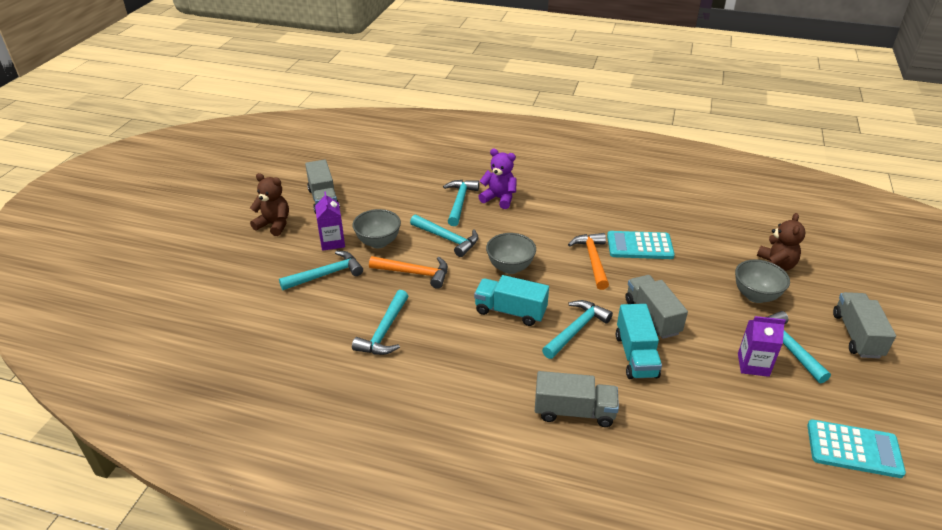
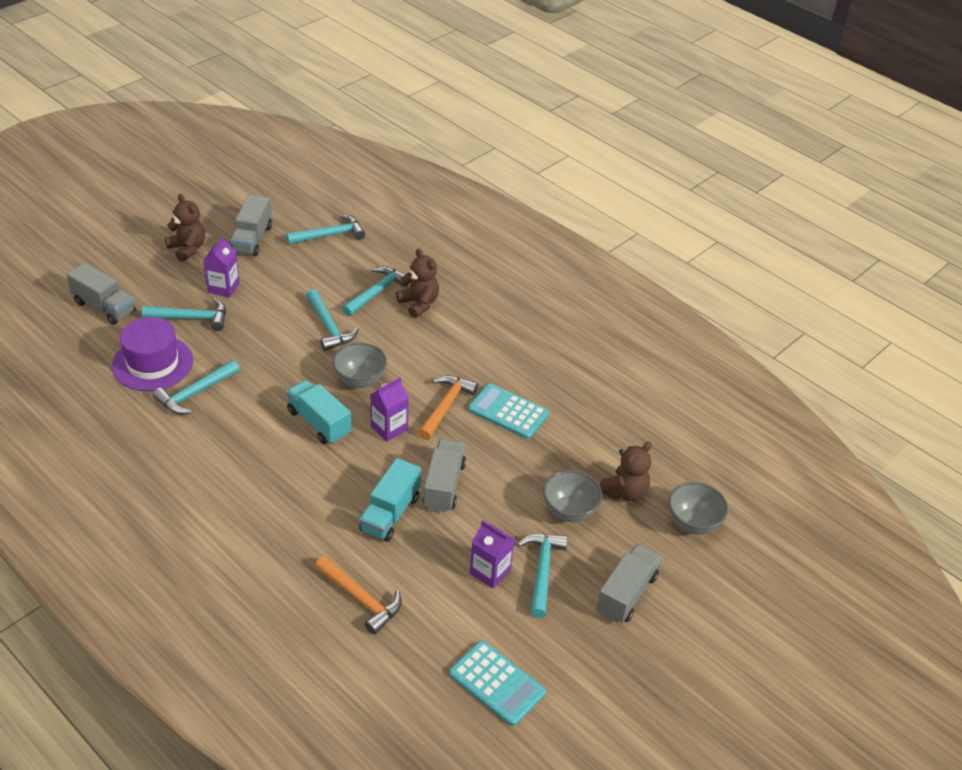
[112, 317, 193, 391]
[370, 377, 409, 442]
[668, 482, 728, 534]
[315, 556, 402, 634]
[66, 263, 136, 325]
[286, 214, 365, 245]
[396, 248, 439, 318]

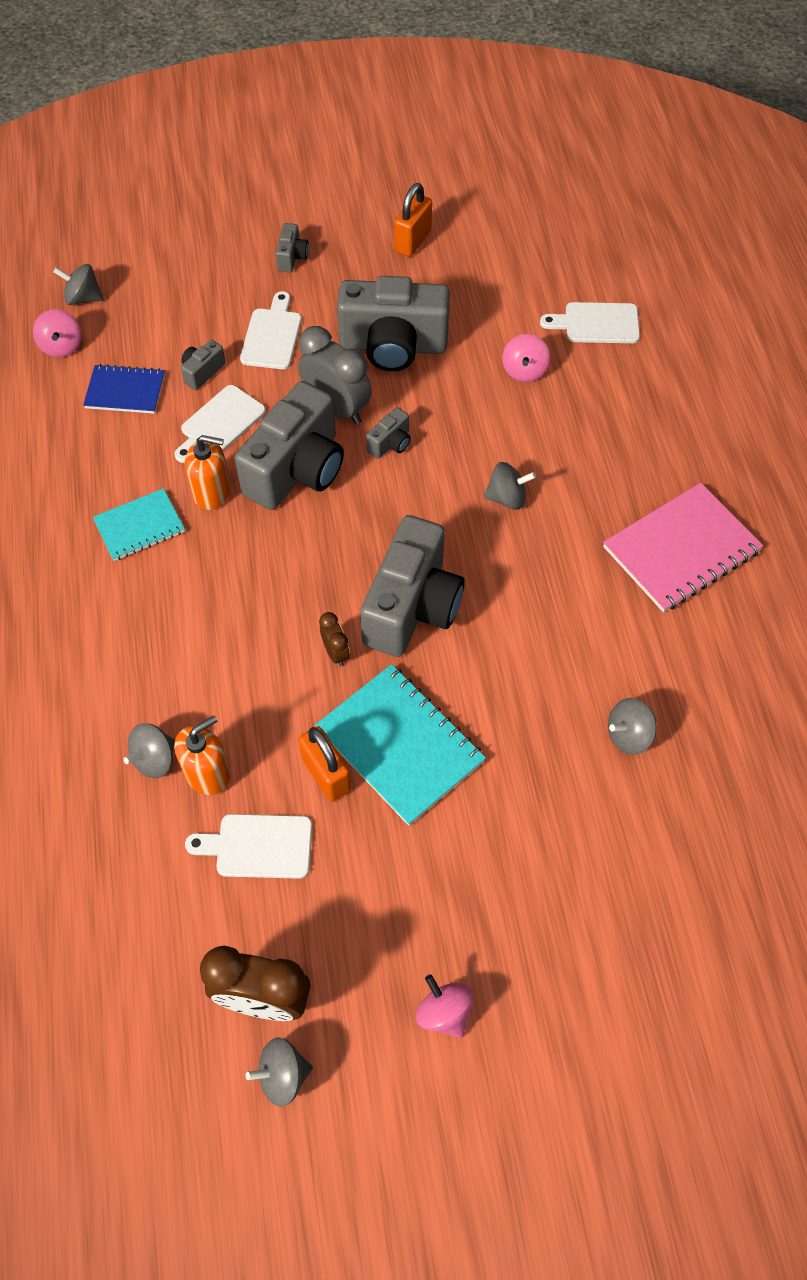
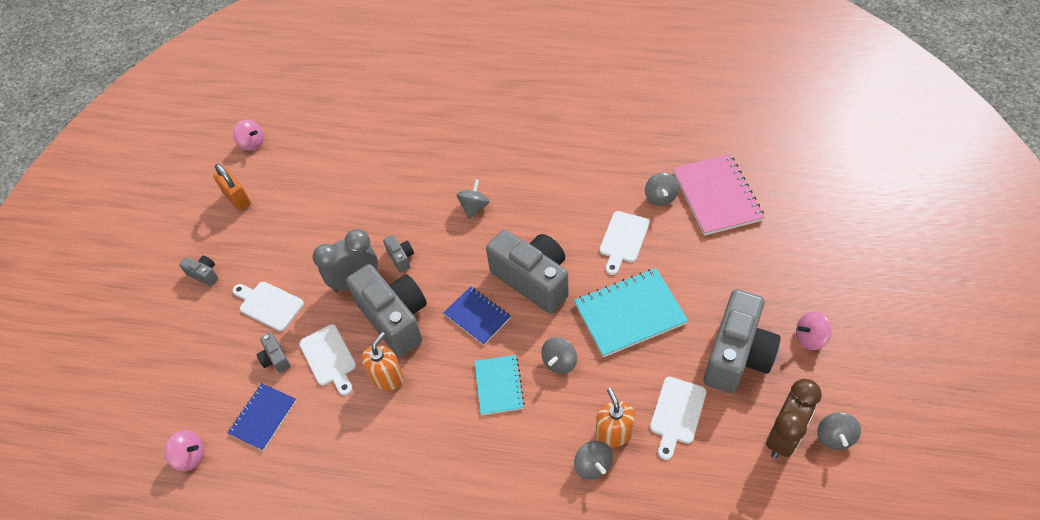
[298, 726, 351, 802] (first image)
[319, 612, 350, 667] (first image)
[444, 286, 511, 345]
[541, 337, 577, 374]
[474, 355, 525, 415]
[704, 289, 781, 393]
[233, 119, 264, 151]
[599, 211, 649, 275]
[673, 154, 765, 236]

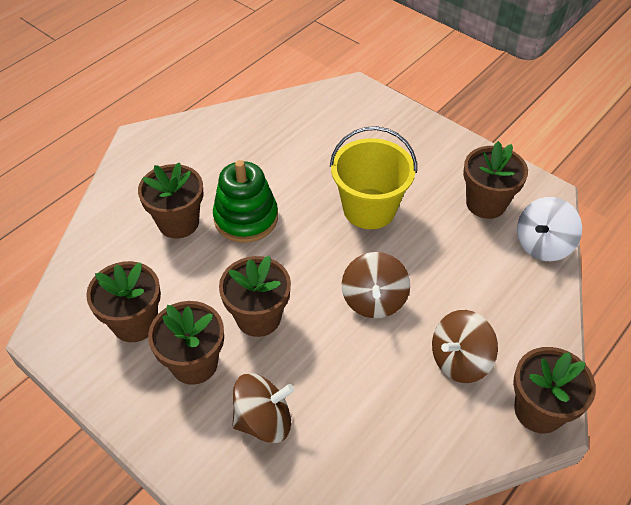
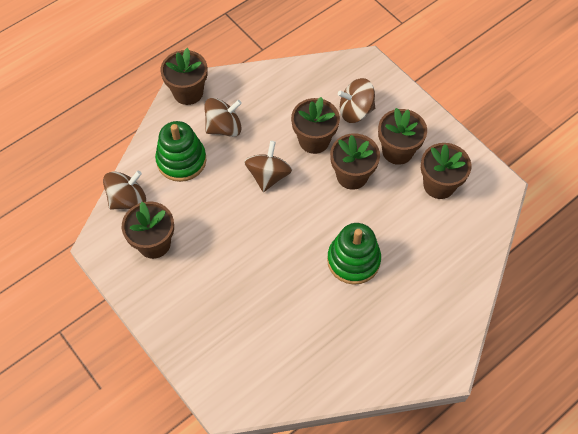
[330, 126, 417, 229] (first image)
[155, 121, 206, 182]
[291, 97, 340, 154]
[103, 171, 146, 210]

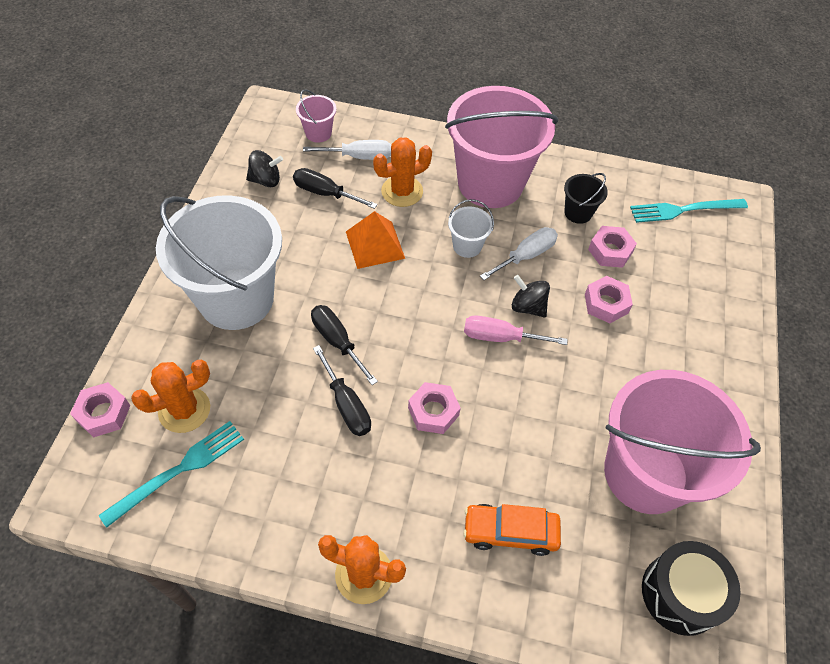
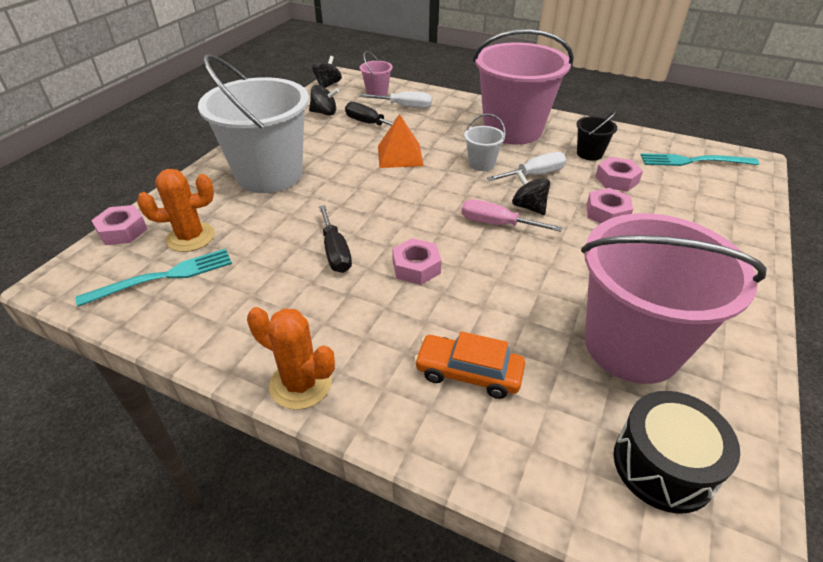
[311, 305, 378, 385] (first image)
[373, 137, 432, 207] (first image)
[312, 56, 342, 88]

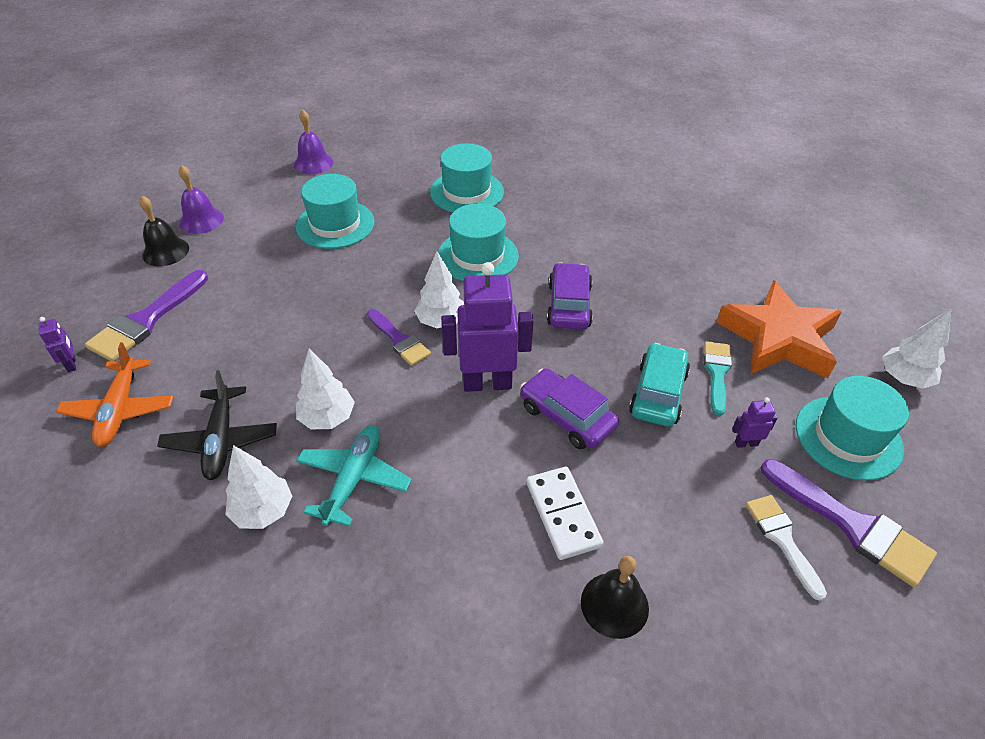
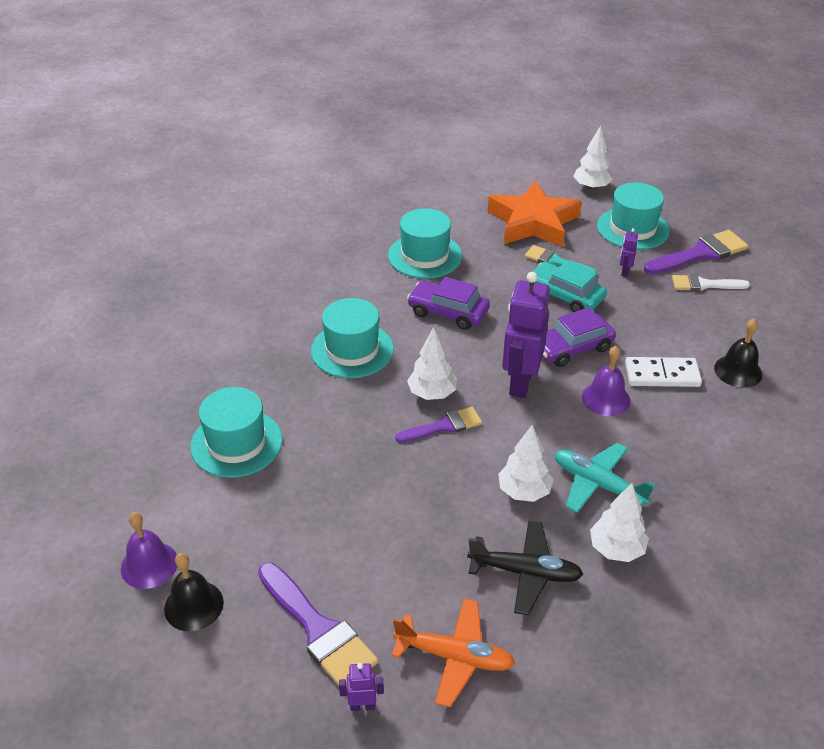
[582, 346, 630, 416]
[388, 208, 462, 278]

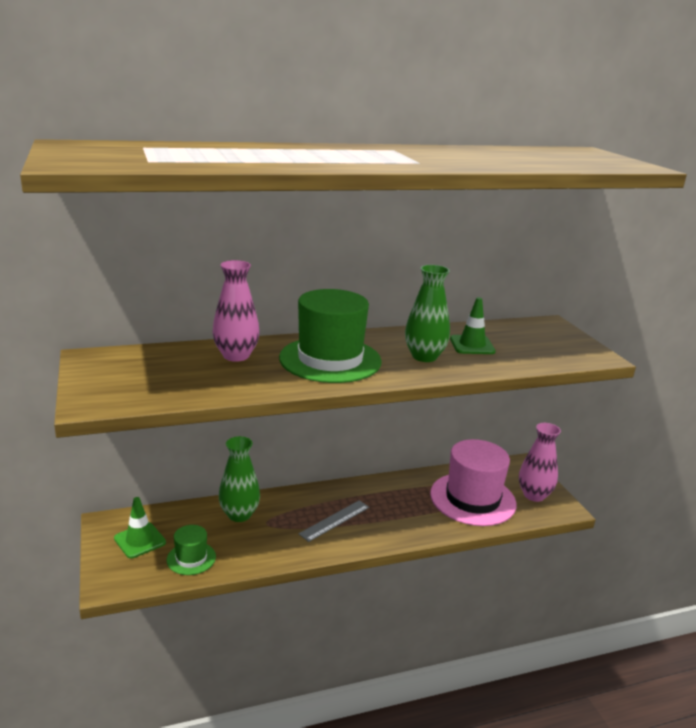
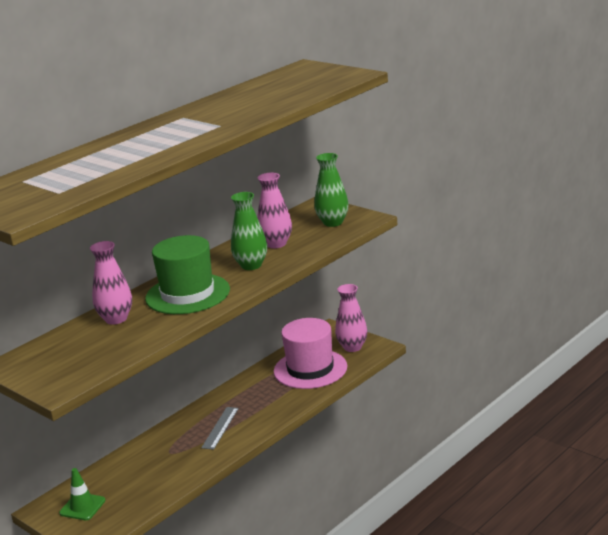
[167, 525, 216, 575] (first image)
[314, 153, 349, 227]
[257, 172, 292, 248]

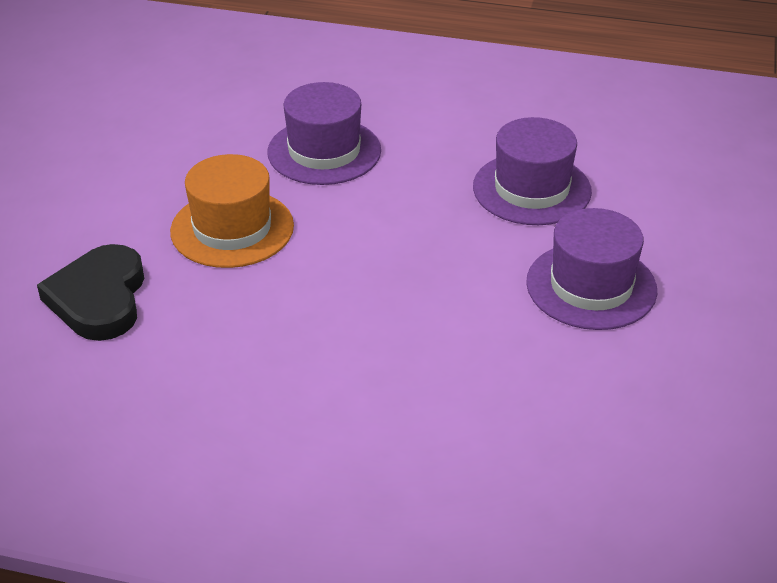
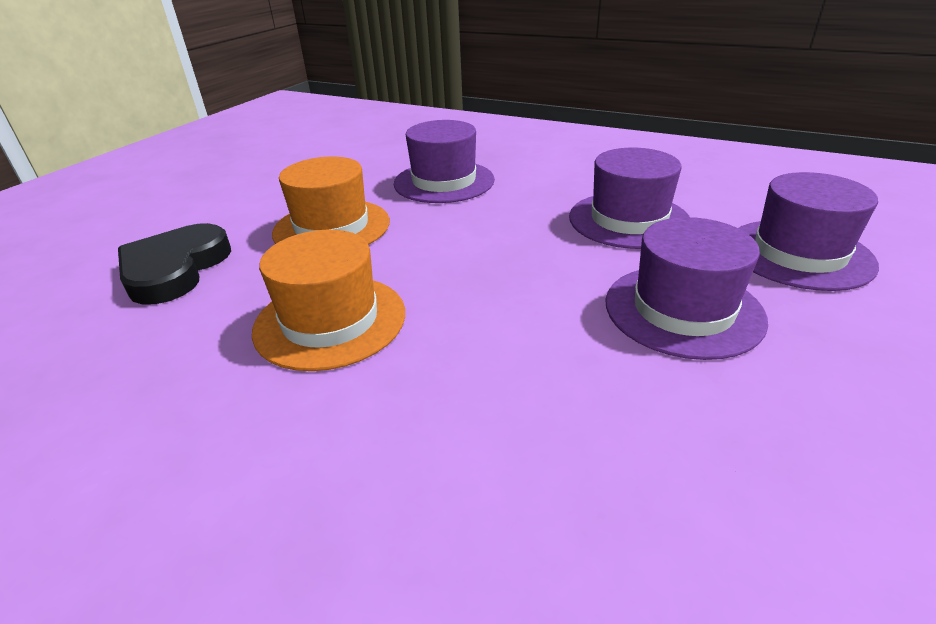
[252, 230, 405, 371]
[738, 172, 879, 291]

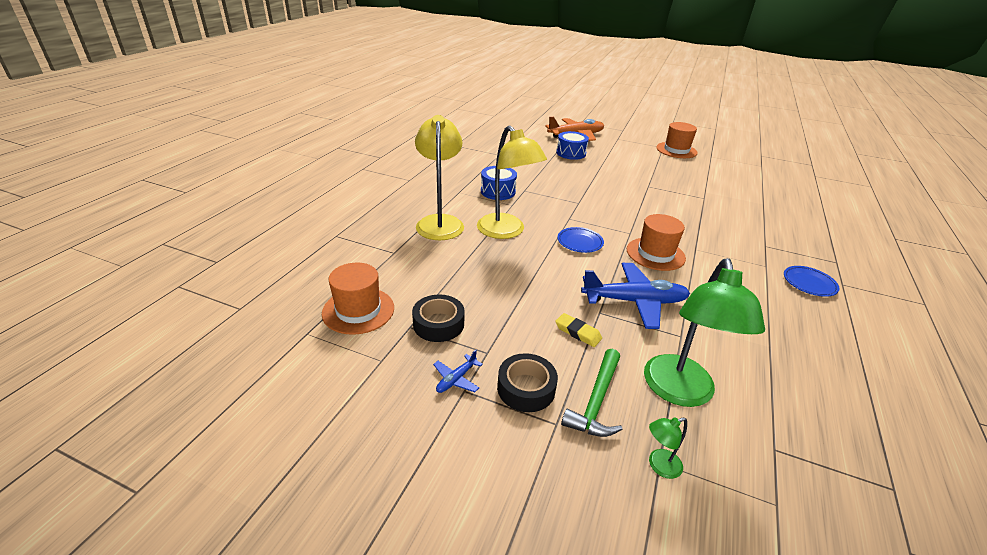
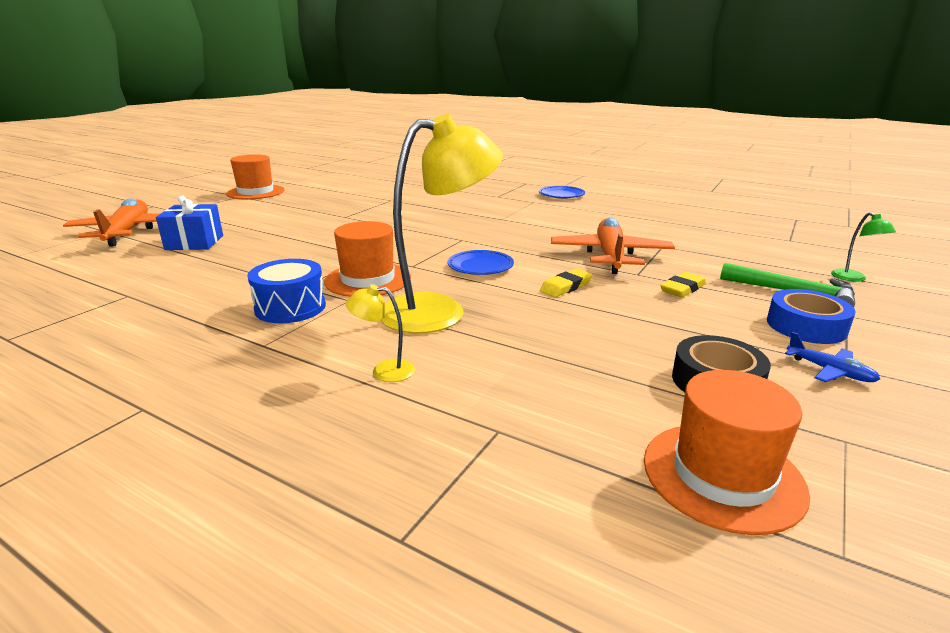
[644, 258, 765, 407] (first image)
[540, 269, 593, 297]
[324, 221, 411, 297]
[156, 196, 223, 250]
[767, 289, 856, 344]
[551, 217, 675, 274]
[345, 284, 415, 382]

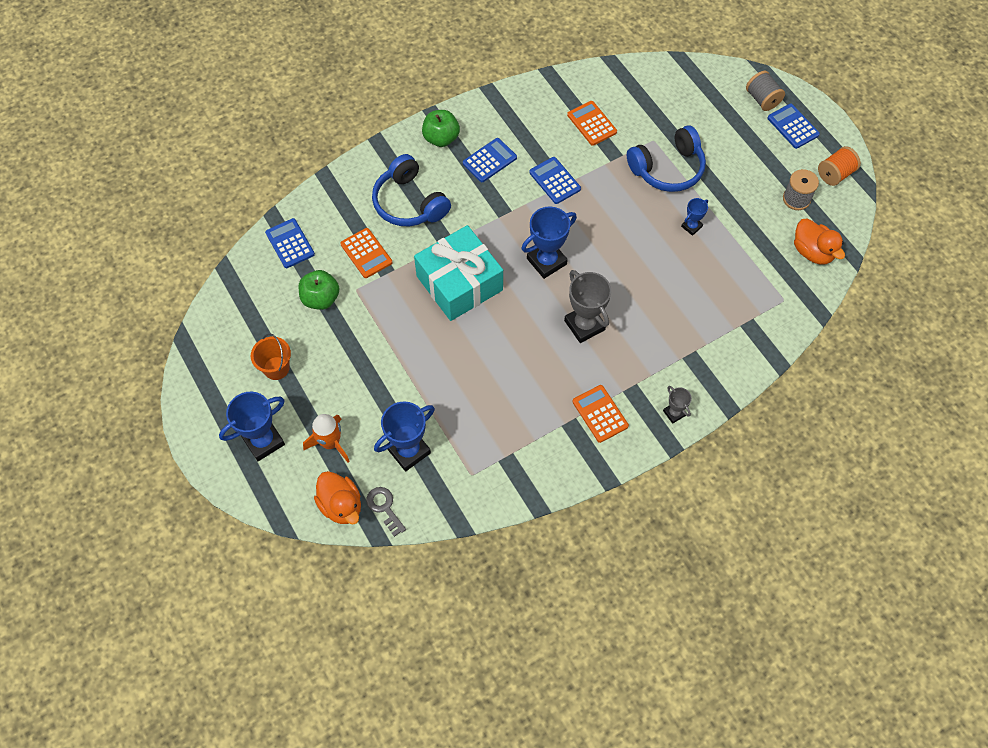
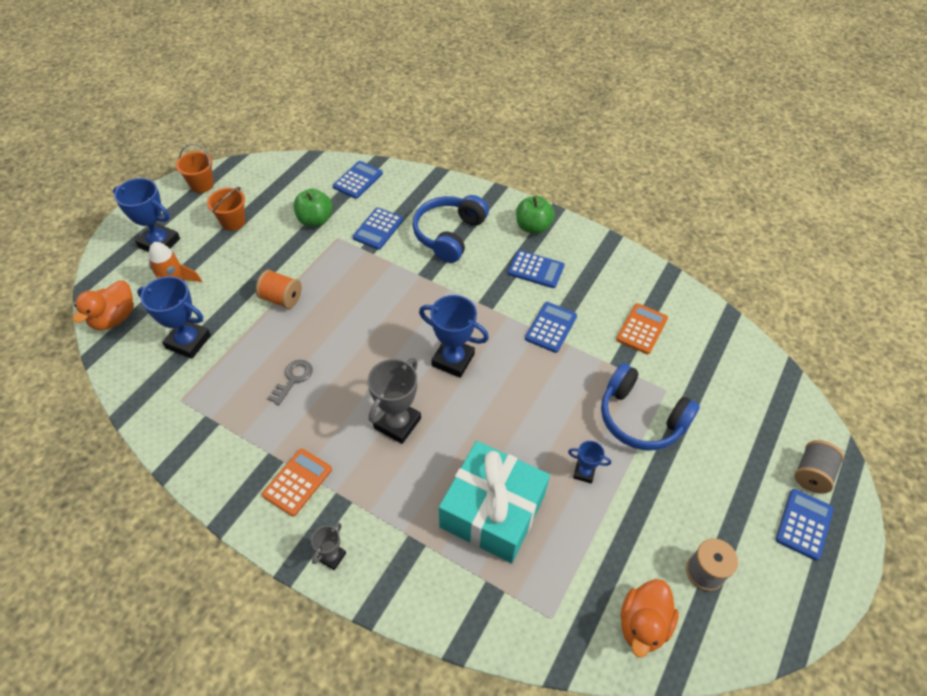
[176, 143, 214, 193]
[267, 360, 313, 405]
[439, 441, 550, 563]
[256, 270, 302, 309]
[352, 208, 403, 250]

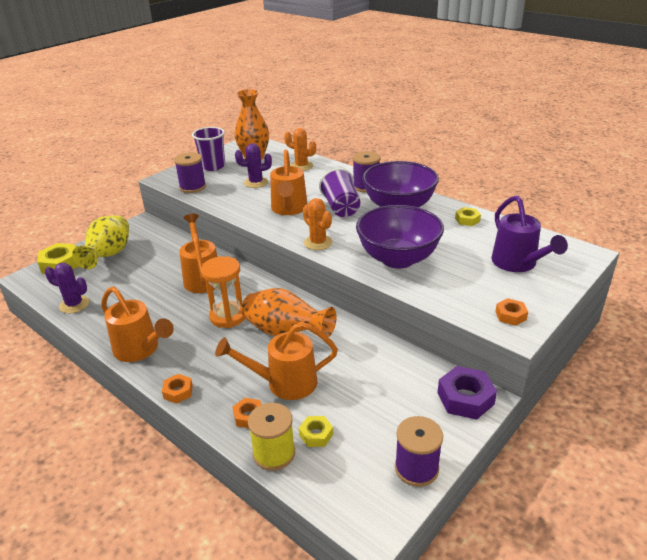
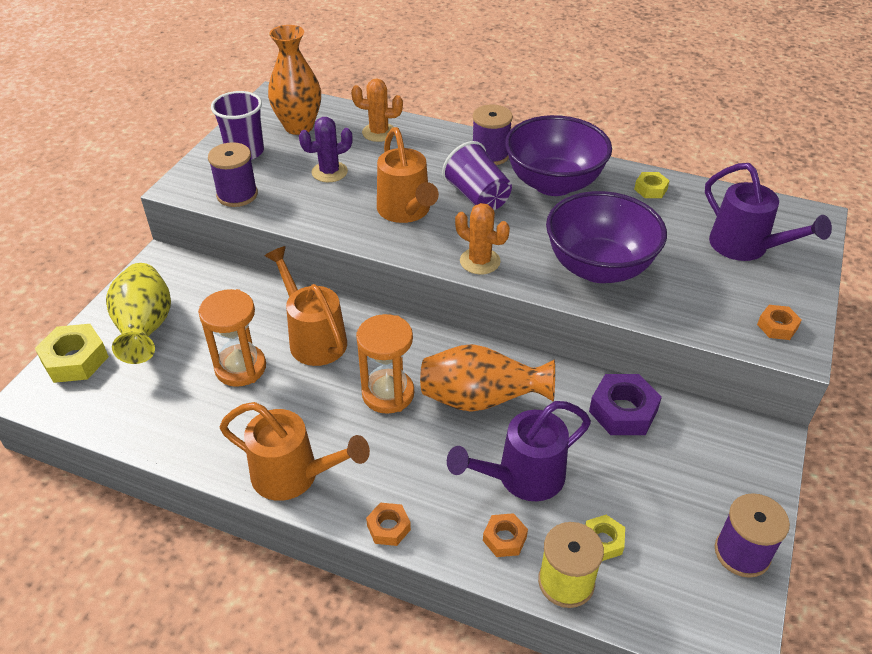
[45, 263, 89, 313] (first image)
[198, 289, 266, 387]
[589, 374, 662, 435]
[447, 401, 591, 501]

